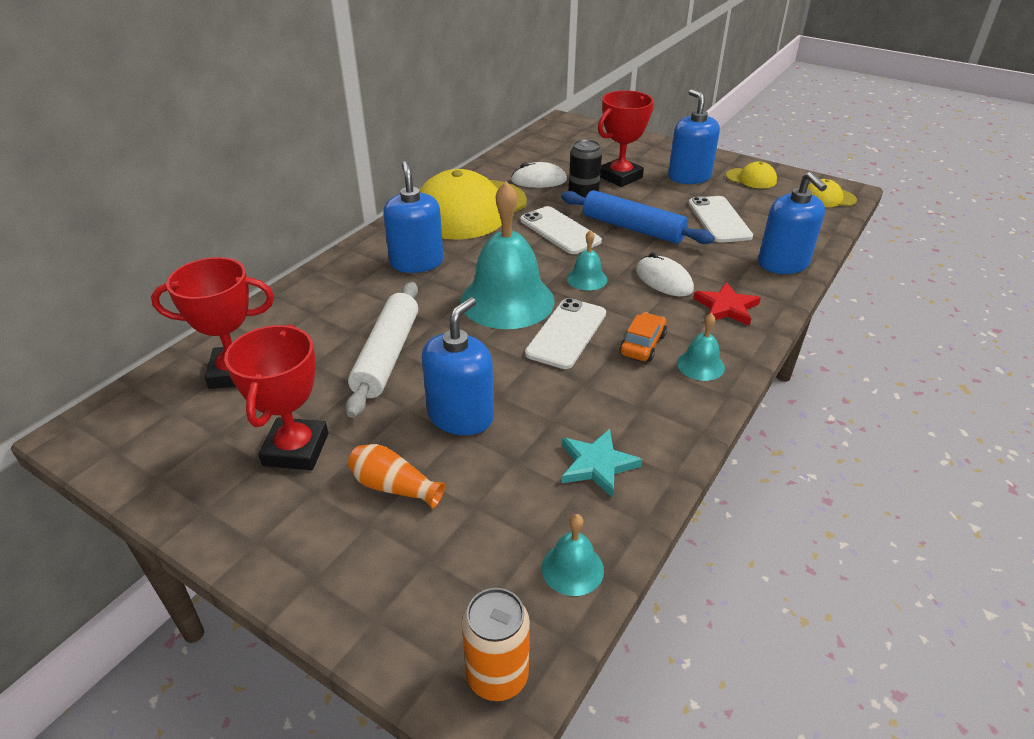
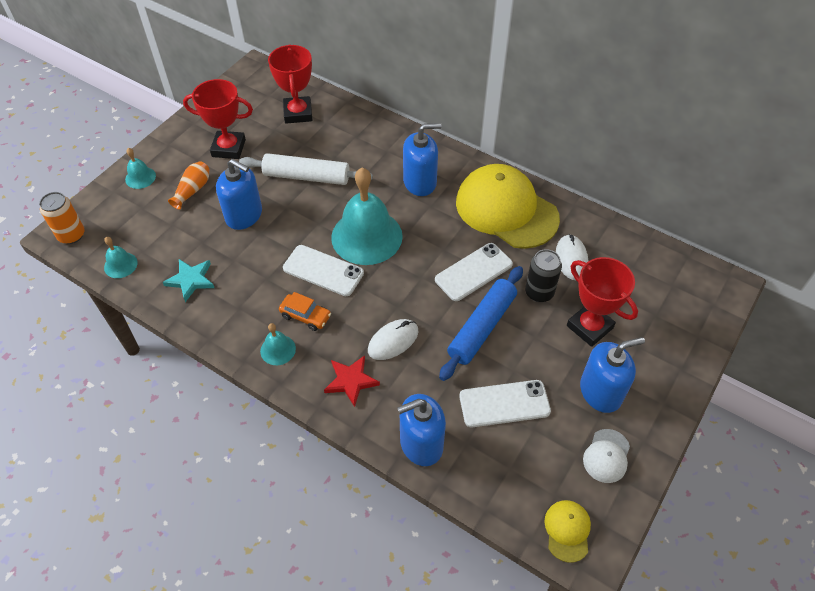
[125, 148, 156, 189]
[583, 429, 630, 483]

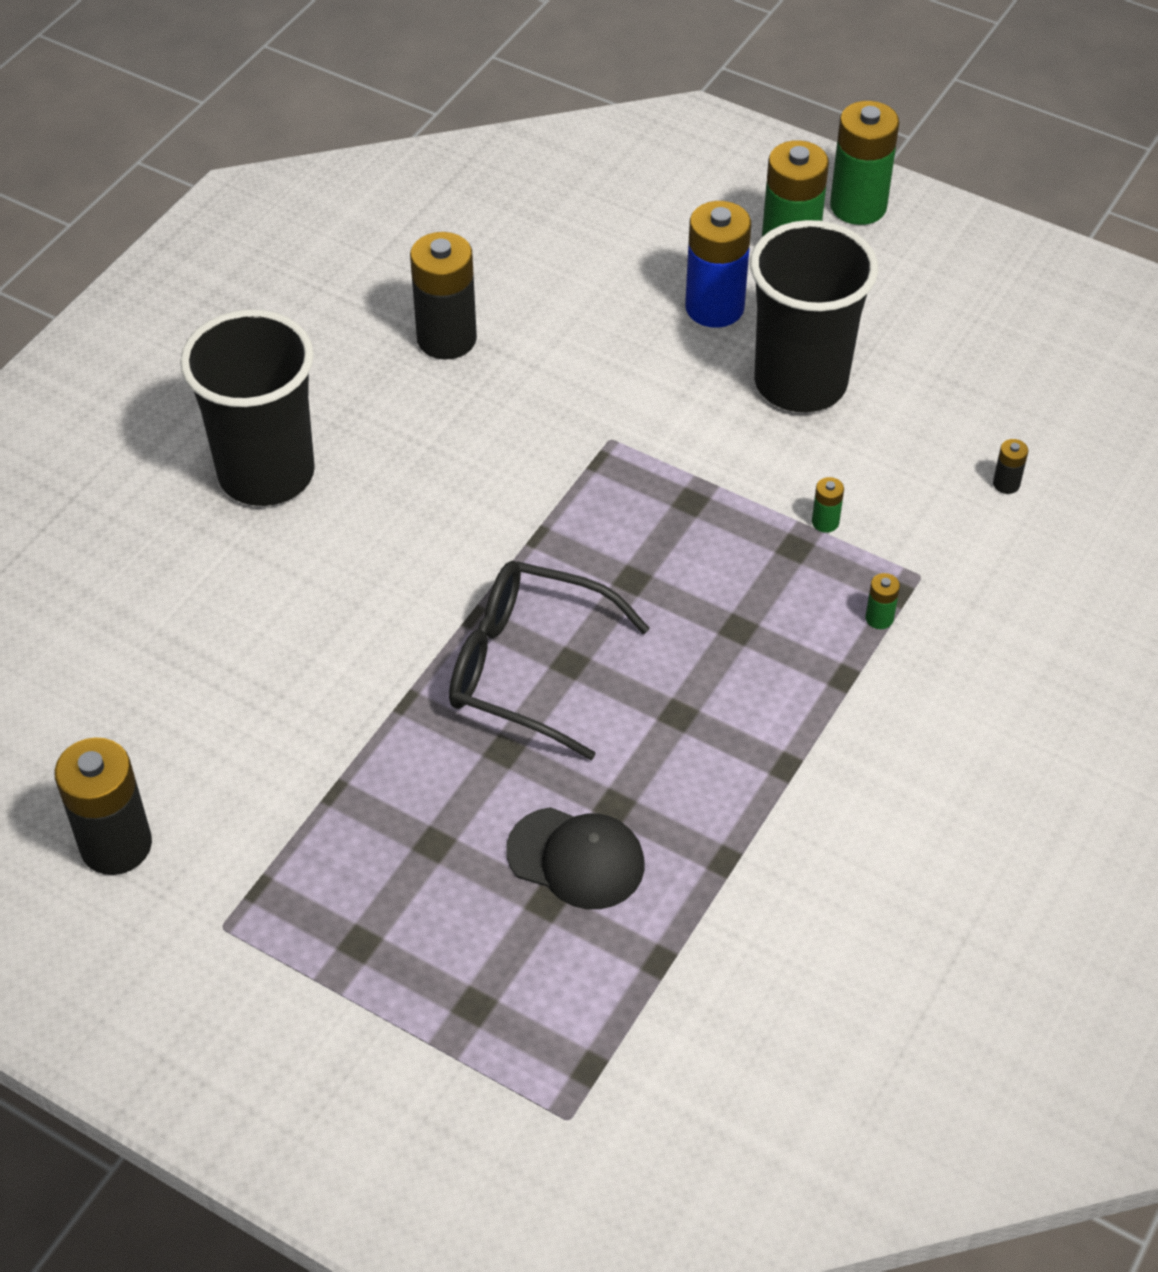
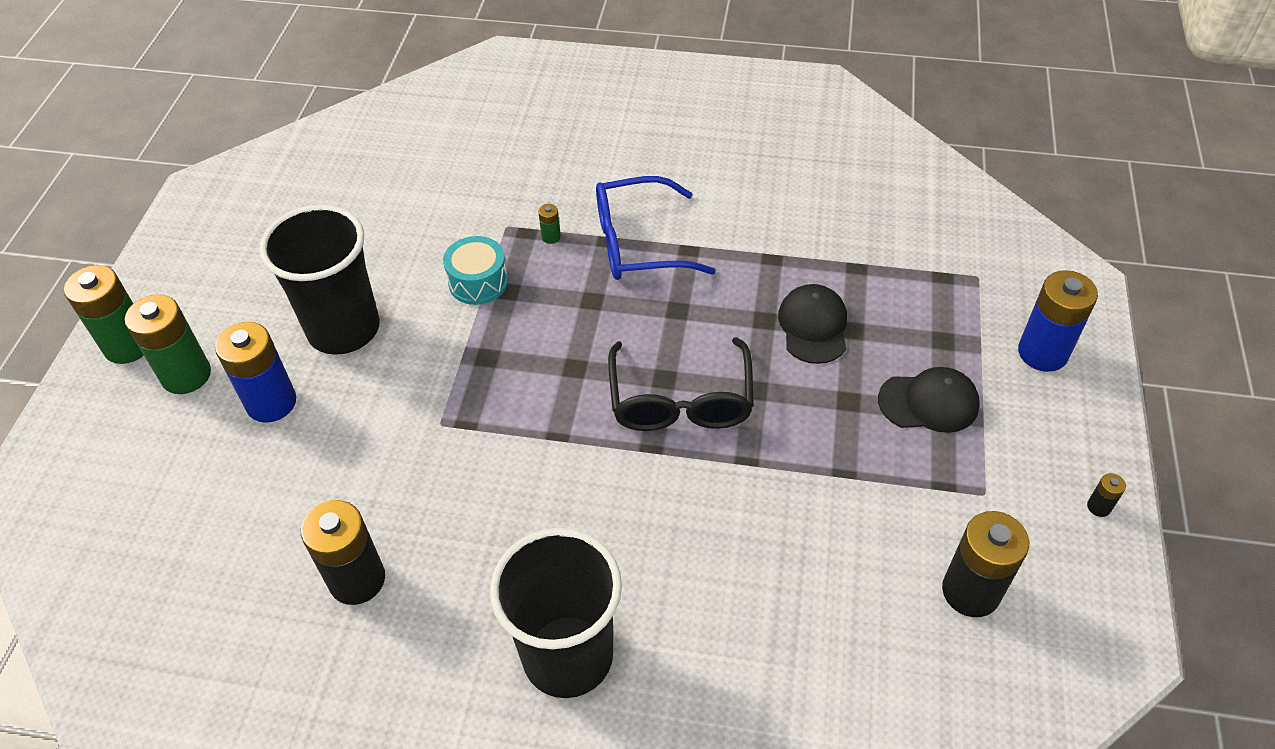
[596, 176, 716, 280]
[878, 367, 980, 433]
[1018, 270, 1098, 372]
[1087, 473, 1126, 517]
[443, 236, 508, 305]

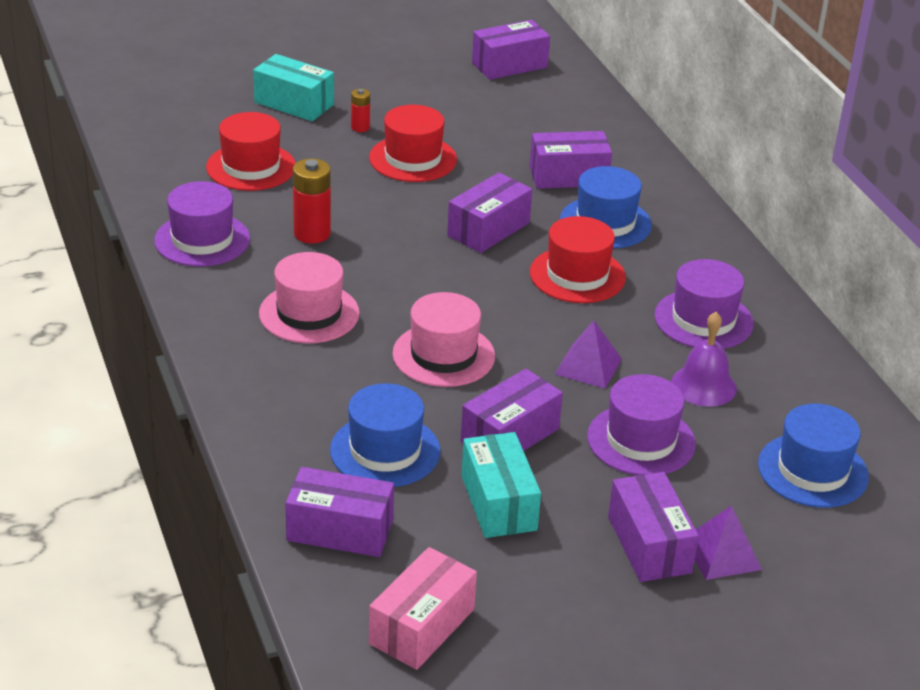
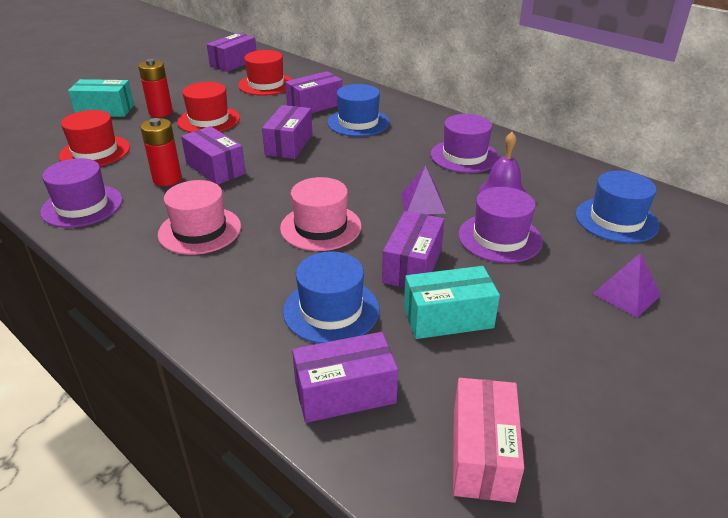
[238, 50, 293, 96]
[181, 126, 246, 185]
[404, 266, 500, 339]
[138, 59, 173, 117]

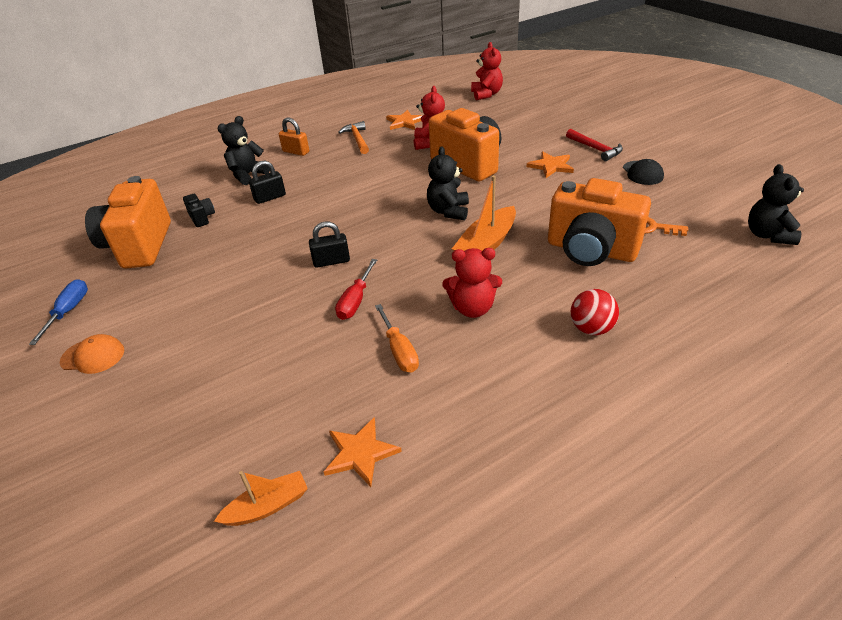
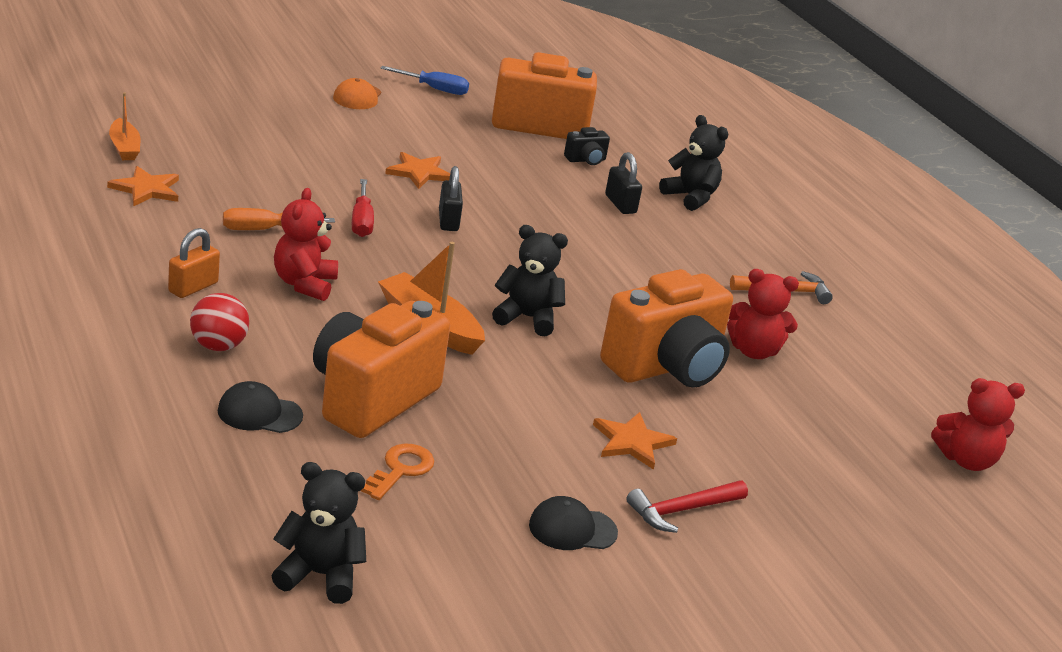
[218, 381, 303, 433]
[168, 228, 220, 298]
[385, 152, 450, 189]
[352, 179, 374, 237]

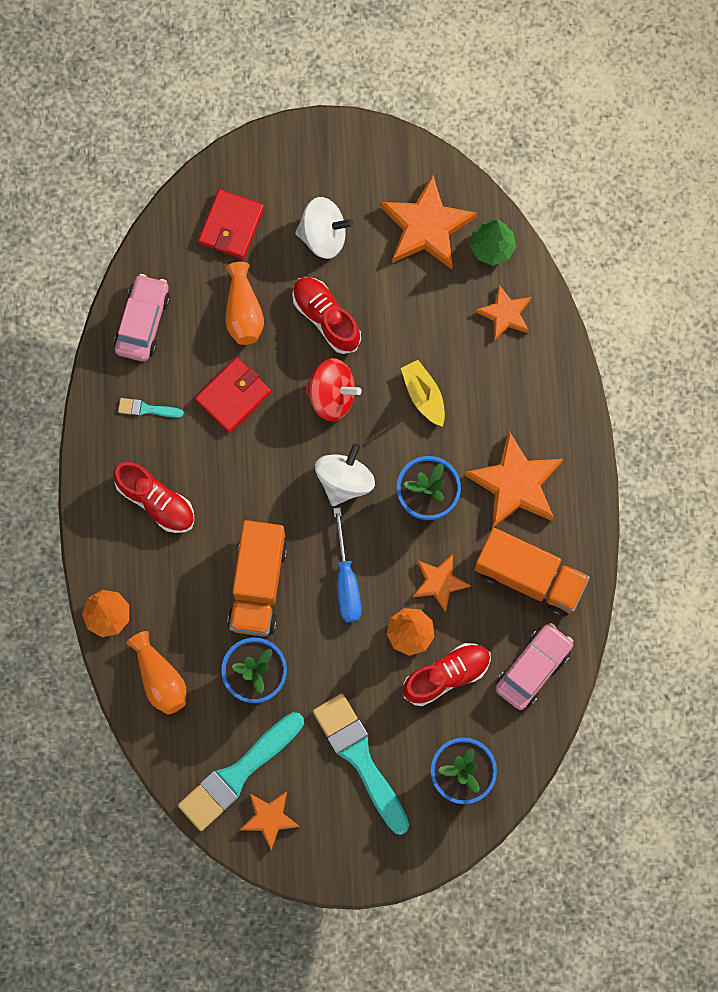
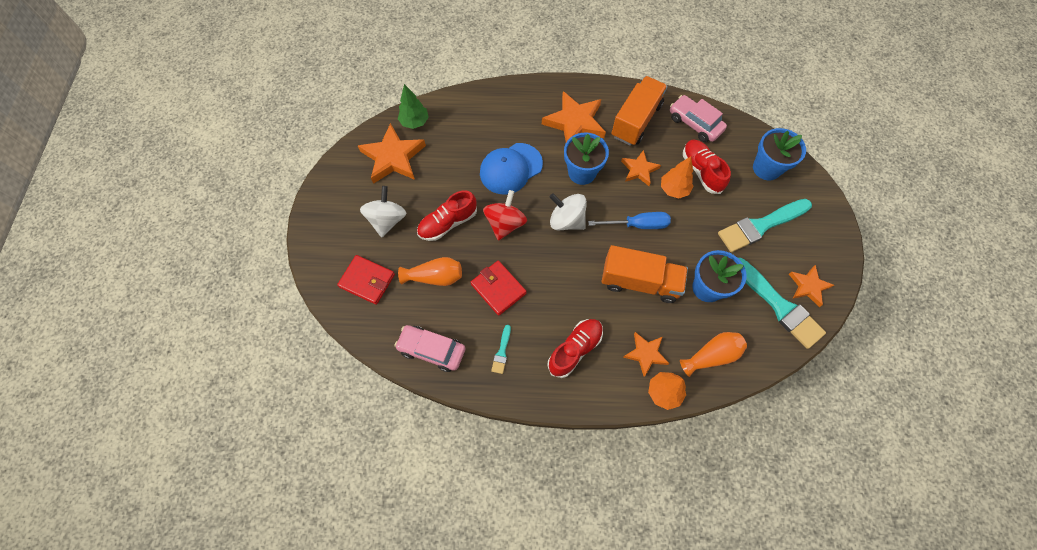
[623, 332, 670, 377]
[480, 143, 543, 194]

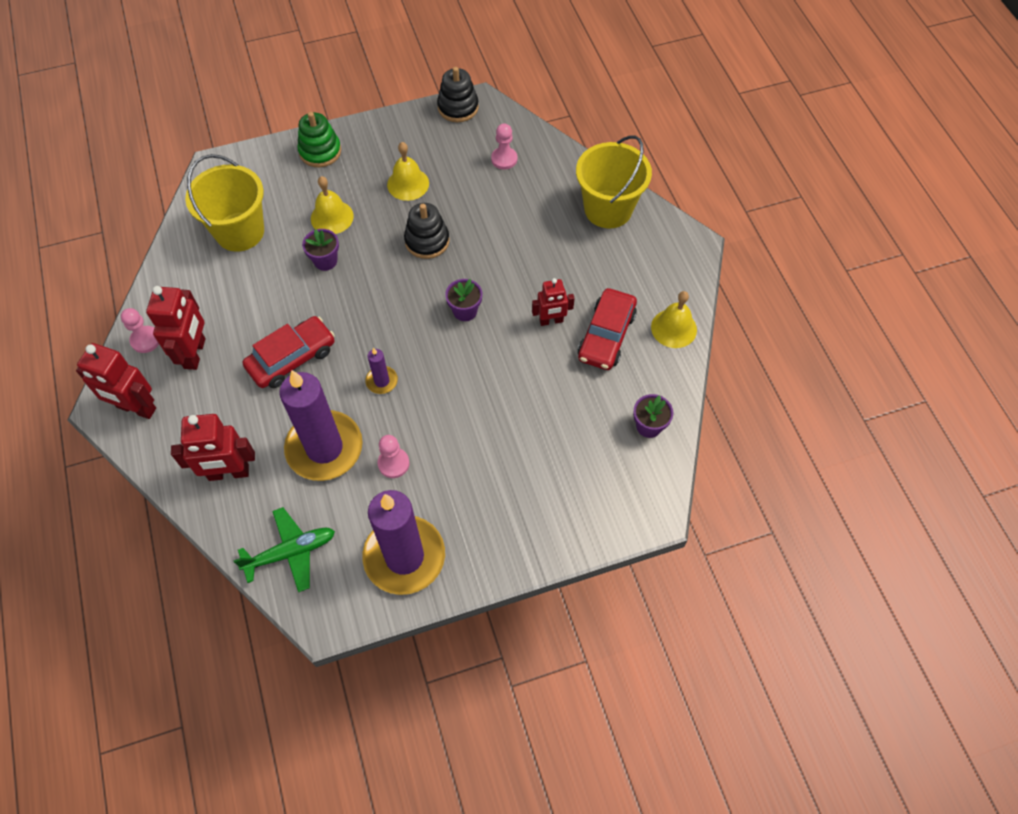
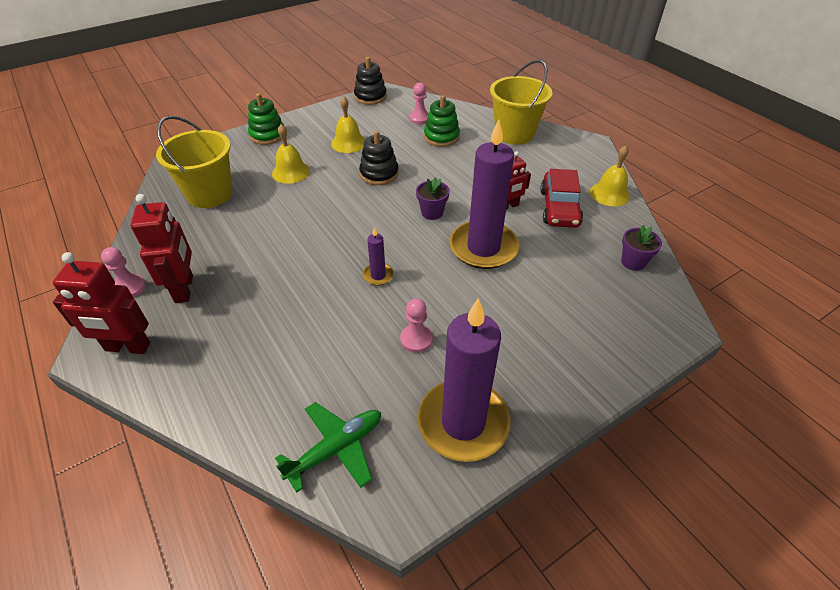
[171, 414, 255, 481] (first image)
[243, 316, 335, 388] (first image)
[302, 229, 339, 271] (first image)
[424, 95, 460, 147]
[449, 120, 520, 269]

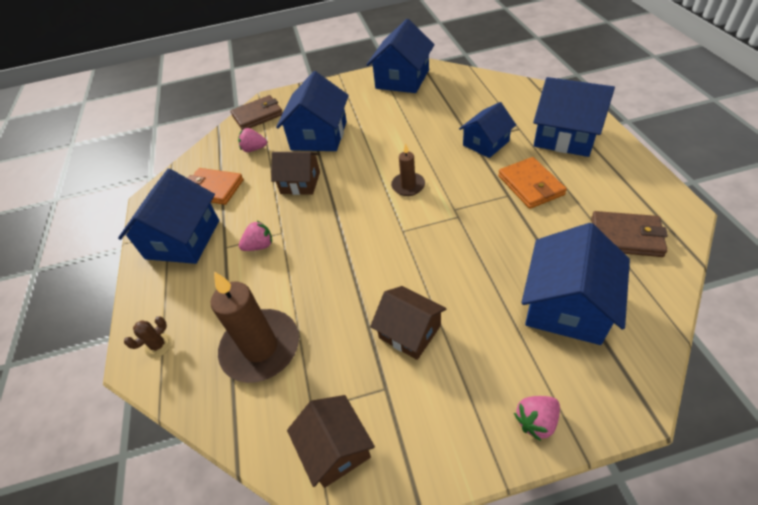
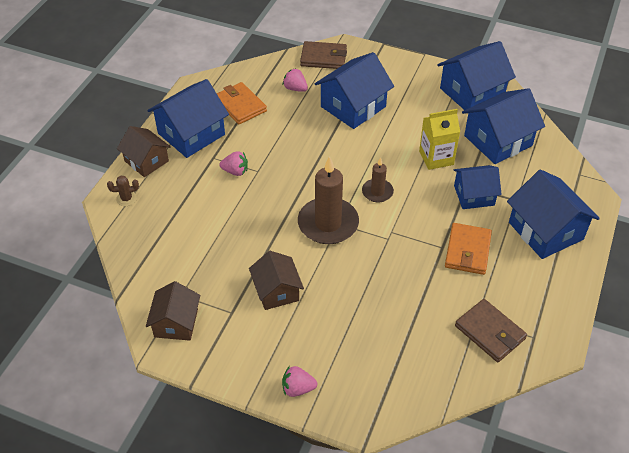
[419, 109, 460, 170]
[298, 156, 359, 244]
[117, 126, 171, 177]
[462, 88, 545, 164]

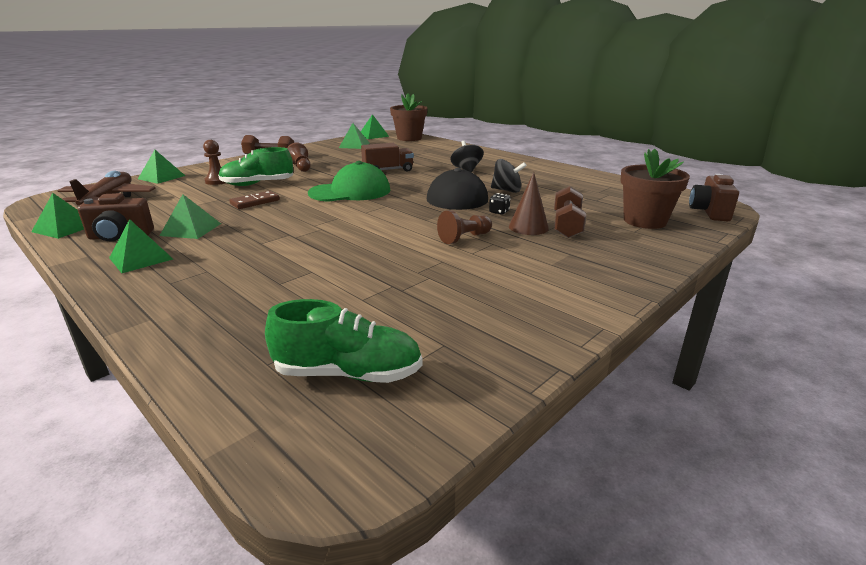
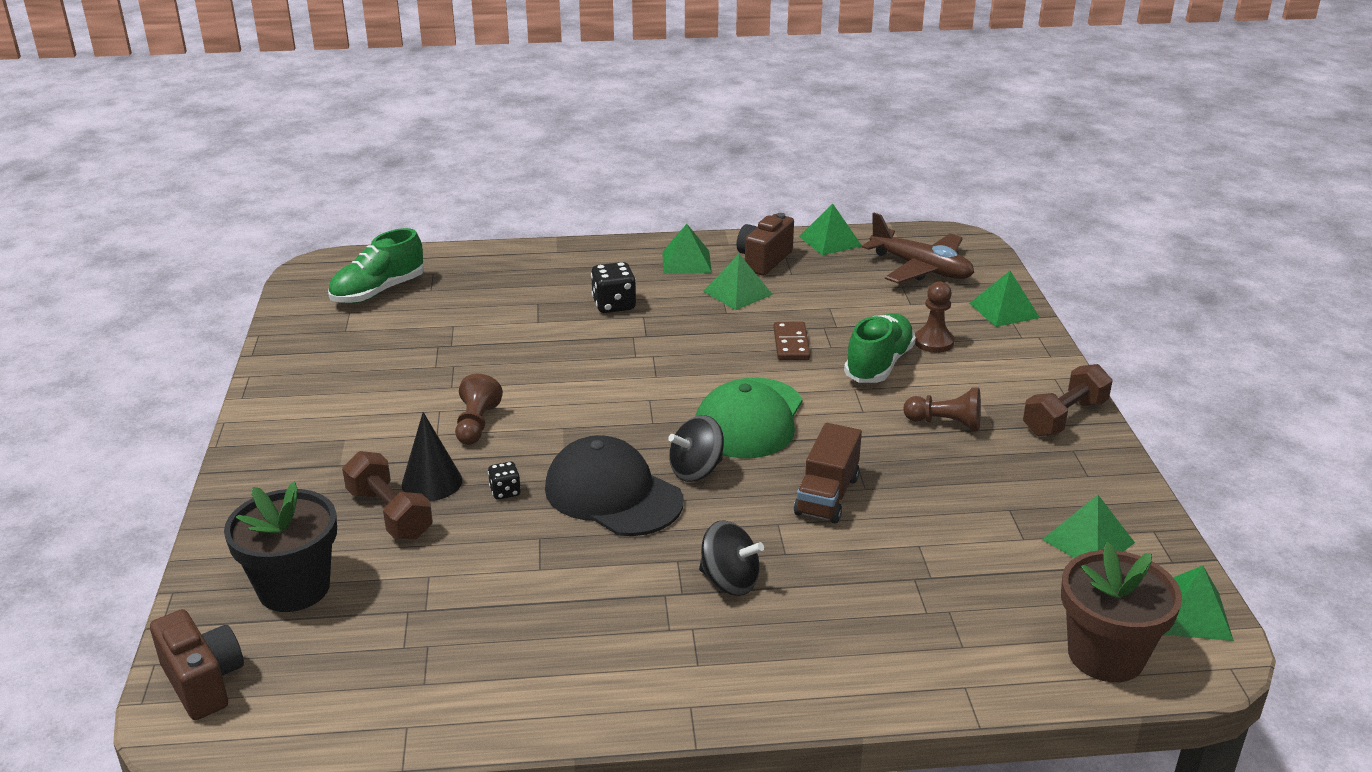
[591, 262, 636, 313]
[668, 415, 724, 482]
[402, 412, 462, 501]
[224, 482, 337, 612]

